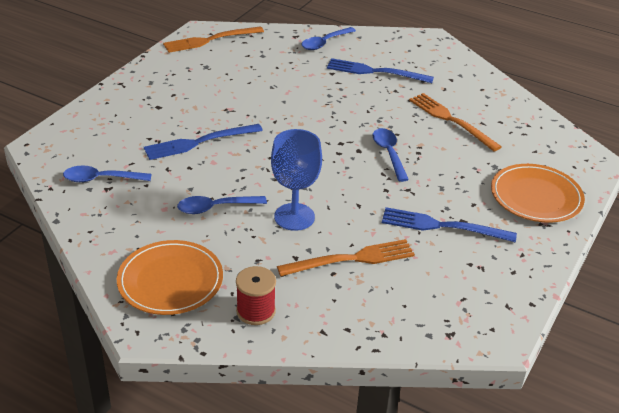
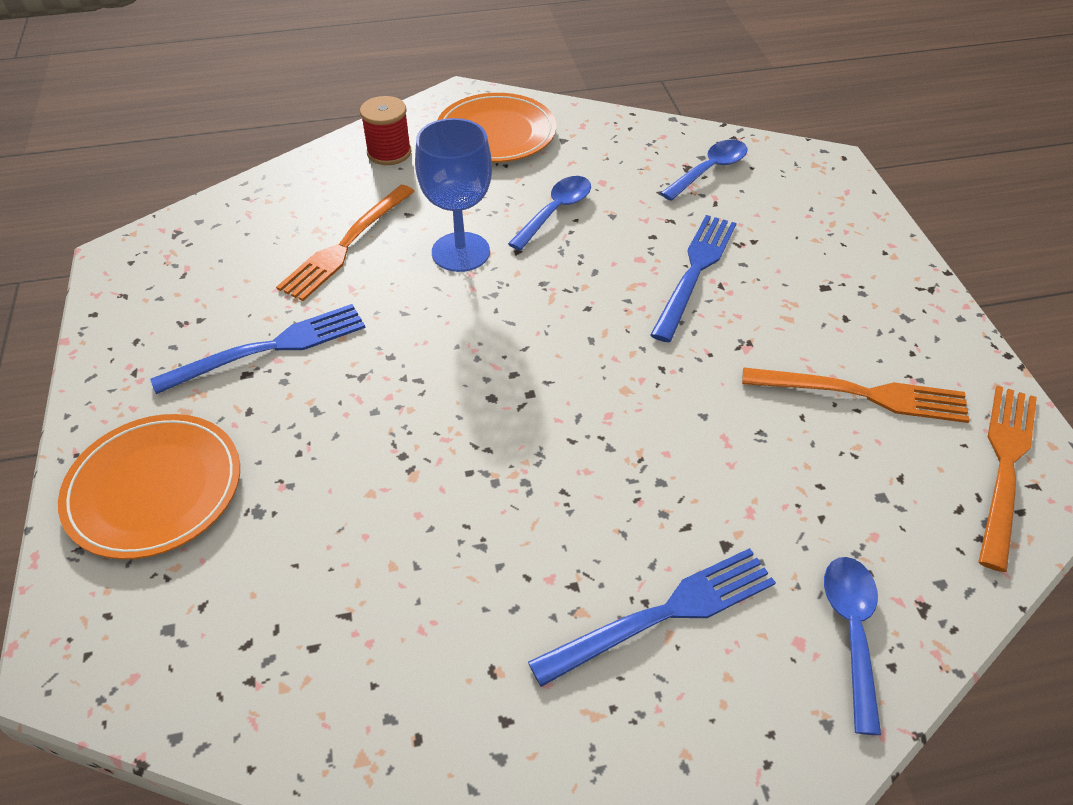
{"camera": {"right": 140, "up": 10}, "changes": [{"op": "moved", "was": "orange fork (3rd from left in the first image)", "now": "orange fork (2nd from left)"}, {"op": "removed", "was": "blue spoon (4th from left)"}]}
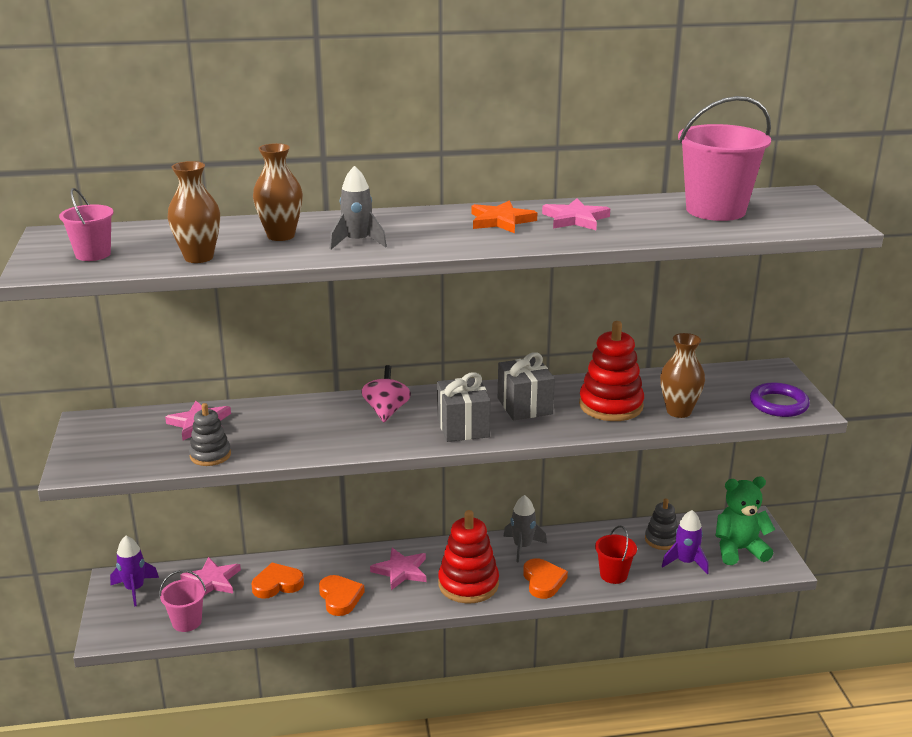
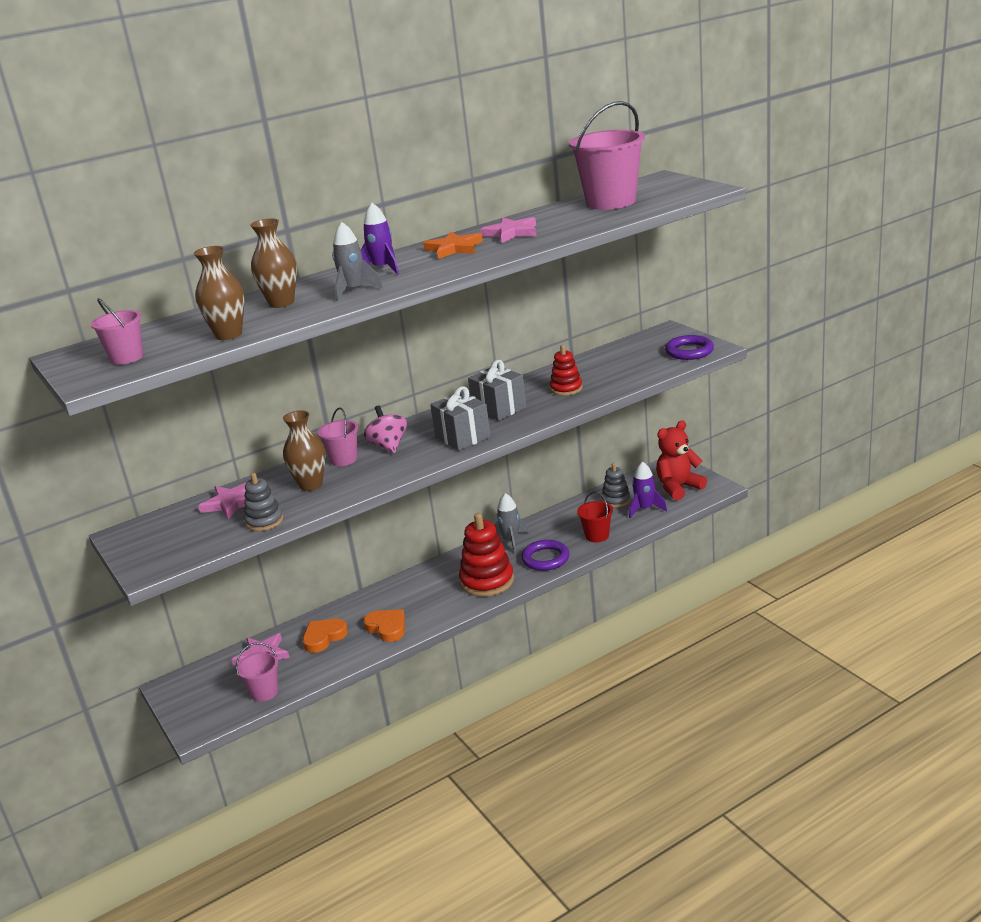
{"camera": {"right": -20, "up": 0}, "changes": [{"op": "moved", "was": "brown vase (3rd from left)"}, {"op": "added", "now": "pink bucket (3rd from left)"}, {"op": "moved", "was": "purple rocket (1st from left)"}, {"op": "replaced", "was": "orange heart (3rd from left)", "now": "purple ring (1st from left)"}, {"op": "resized", "was": "red stacking toy (2nd from left)", "ratio": 0.59}, {"op": "recoloured", "was": "green teddy bear", "now": "red teddy bear"}, {"op": "removed", "was": "pink star (3rd from left)"}]}
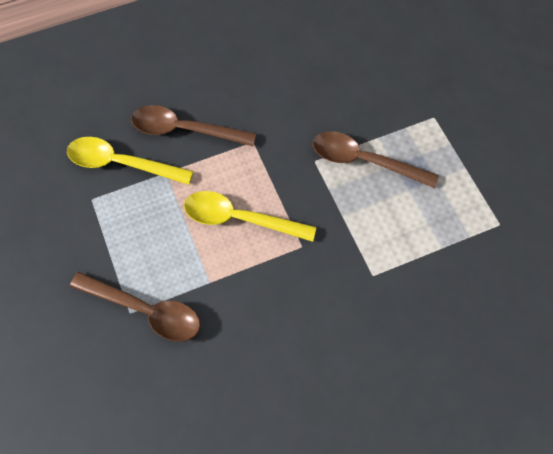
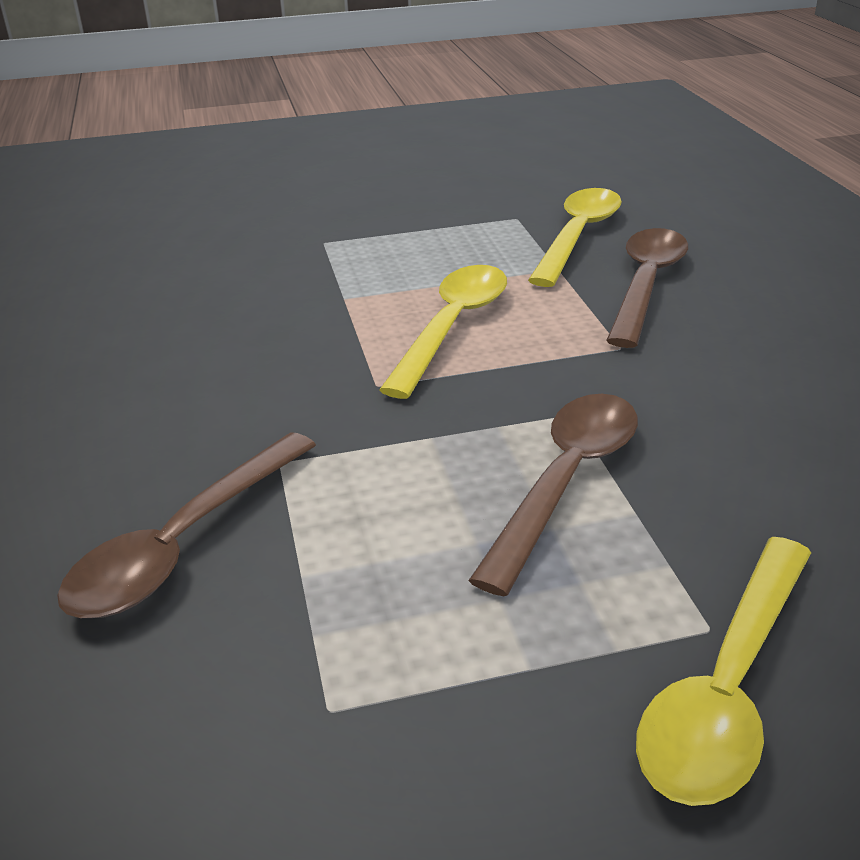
{"camera": {"right": 100, "up": -30}, "changes": [{"op": "moved", "was": "brown spoon (1st from left)"}, {"op": "added", "now": "yellow spoon (3rd from left)"}]}
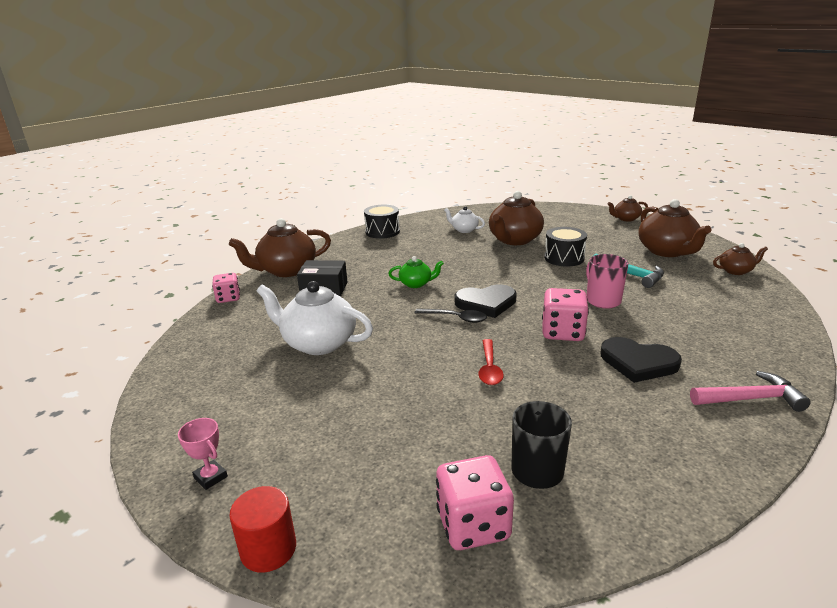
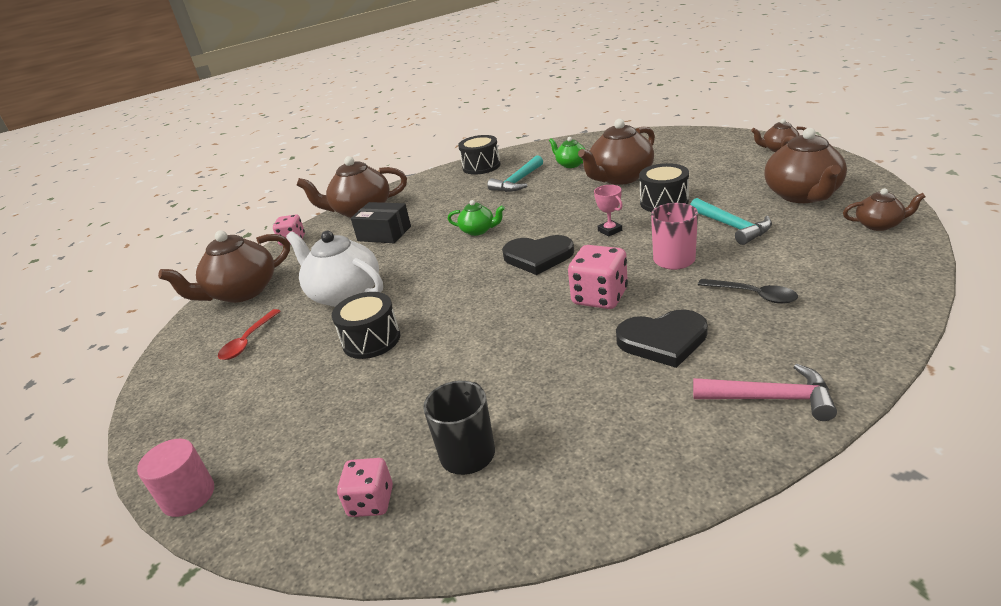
{"camera": {"right": 20, "up": 5}, "changes": [{"op": "recoloured", "was": "red cylinder", "now": "pink cylinder"}, {"op": "added", "now": "brown teapot (1st from left)"}, {"op": "moved", "was": "red spoon"}, {"op": "added", "now": "black drum (1st from left)"}, {"op": "resized", "was": "pink dice (2nd from left)", "ratio": 0.65}, {"op": "added", "now": "turquoise hammer (1st from left)"}, {"op": "recoloured", "was": "white teapot (2nd from left)", "now": "green teapot (2nd from left)"}, {"op": "moved", "was": "pink trophy"}, {"op": "turned", "was": "black heart (2nd from left)", "clockwise": -45}, {"op": "moved", "was": "black spoon"}]}
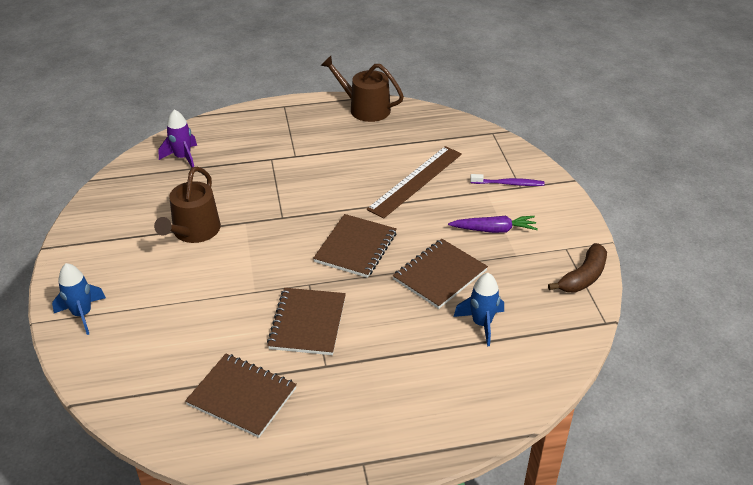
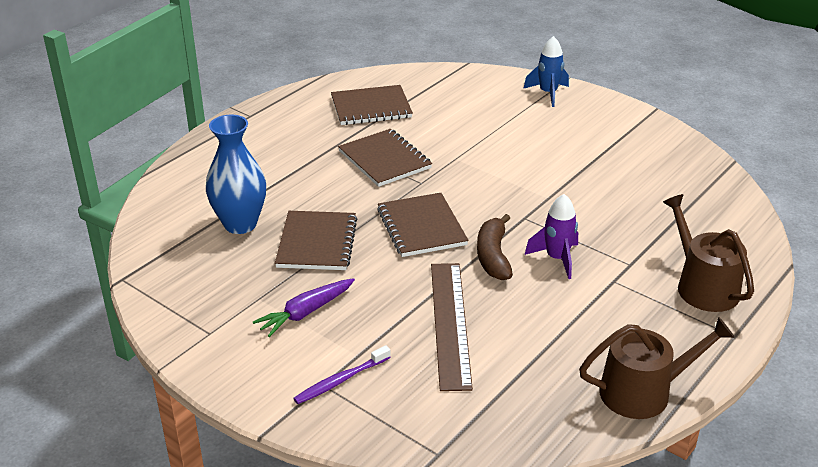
{"camera": {"right": 140, "up": -5}, "changes": [{"op": "replaced", "was": "blue rocket (2nd from left)", "now": "blue vase"}, {"op": "moved", "was": "brown banana"}, {"op": "moved", "was": "purple rocket"}, {"op": "moved", "was": "brown watering can (1st from left in the first image)", "now": "brown watering can (2nd from left)"}]}
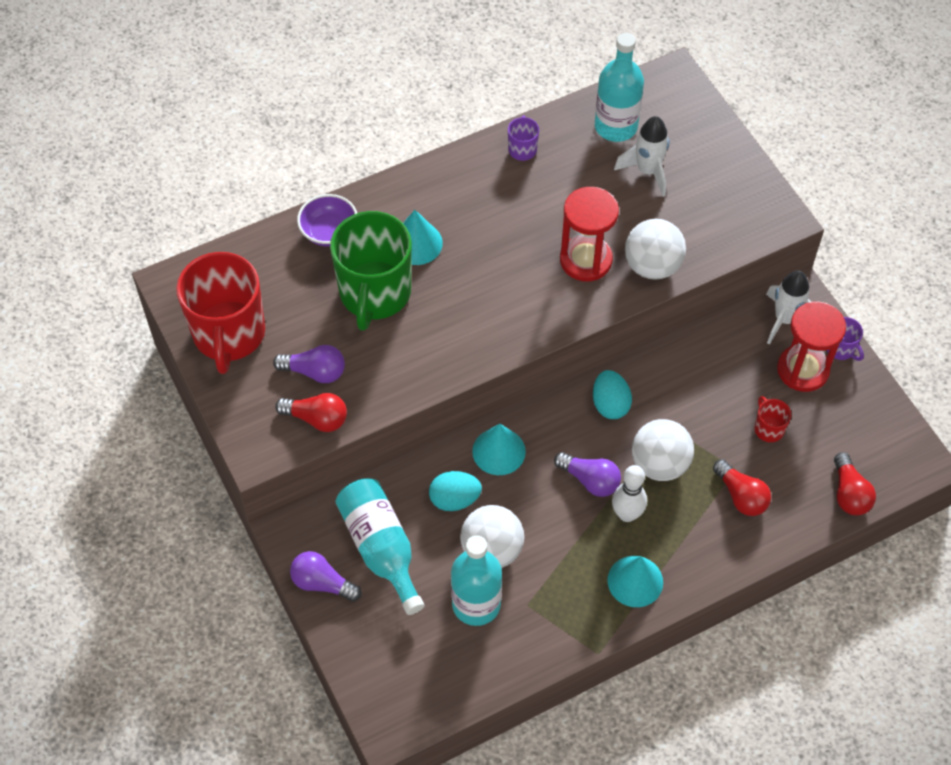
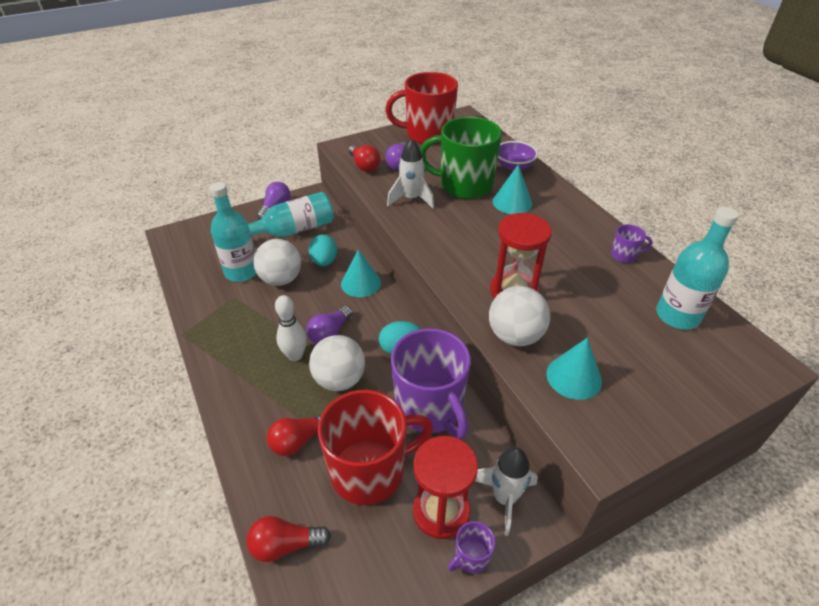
{"camera": {"right": 90, "up": -15}, "changes": [{"op": "resized", "was": "red mug (2nd from left in the first image)", "ratio": 2.38}, {"op": "turned", "was": "red light bulb (1st from left in the first image)", "clockwise": -45}, {"op": "moved", "was": "white rocket (1st from left)"}, {"op": "added", "now": "purple mug (1st from left)"}, {"op": "moved", "was": "turquoise cone (3rd from left)"}]}
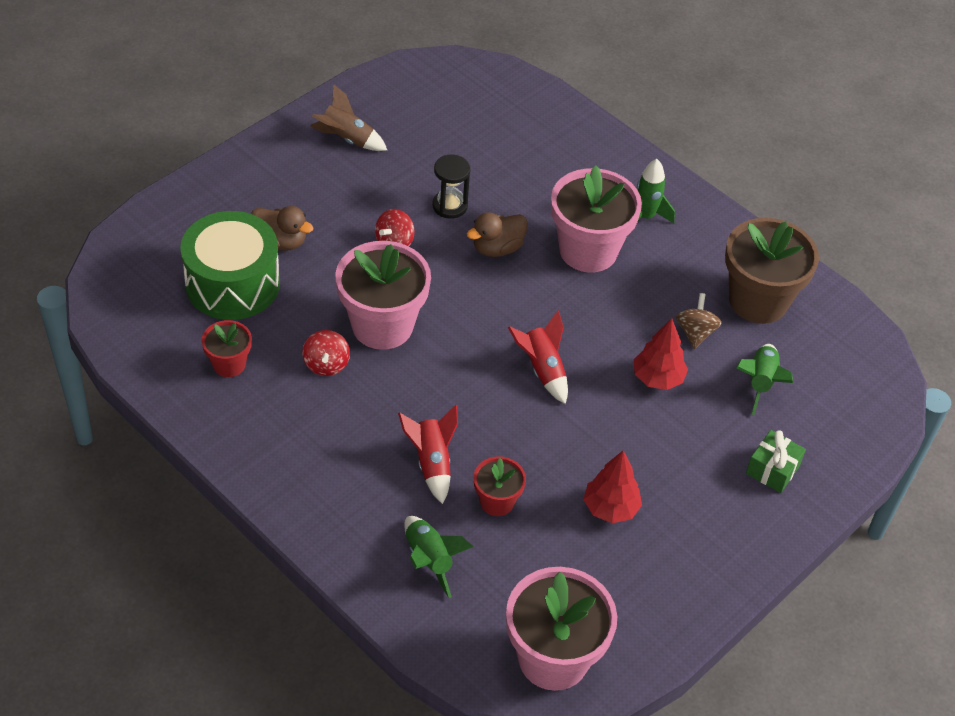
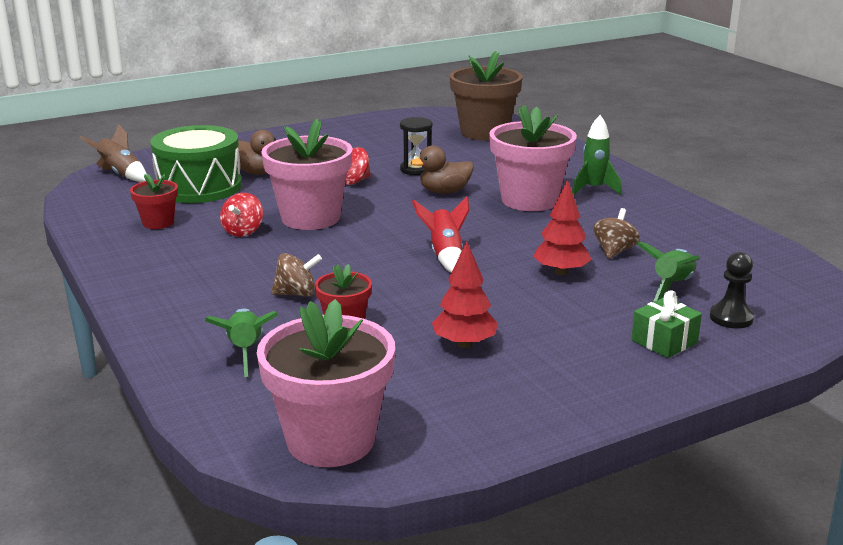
{"camera": {"right": 20, "up": -25}, "changes": [{"op": "moved", "was": "brown rocket"}, {"op": "replaced", "was": "red rocket (1st from left)", "now": "brown spinning top (1st from left)"}, {"op": "moved", "was": "brown flower pot"}, {"op": "added", "now": "black pawn"}]}
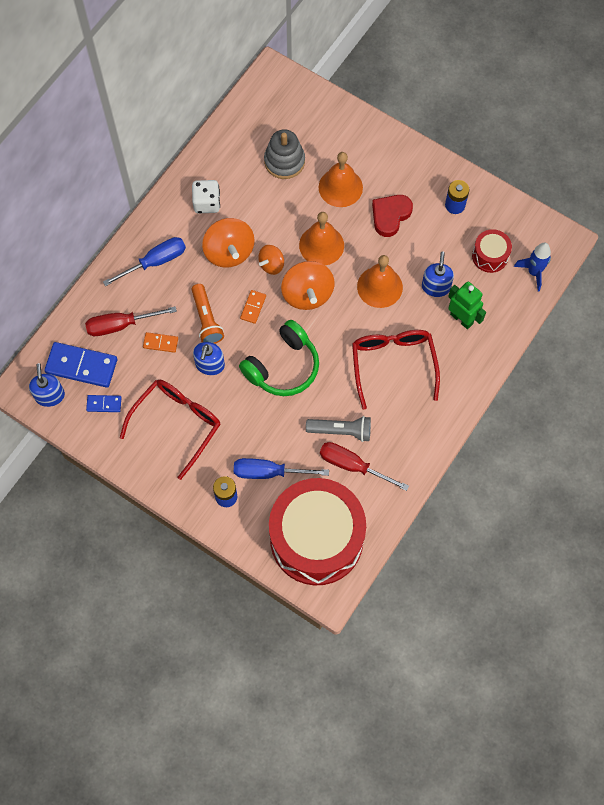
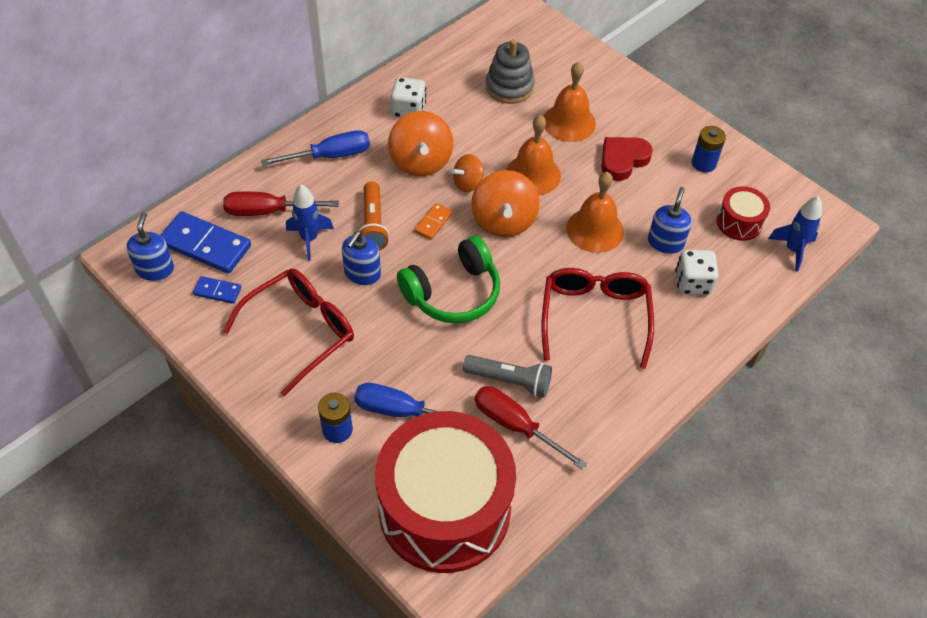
{"camera": {"right": 10, "up": -15}, "changes": [{"op": "replaced", "was": "orange domino (1st from left)", "now": "blue rocket (1st from left)"}, {"op": "replaced", "was": "green robot", "now": "white dice (2nd from left)"}]}
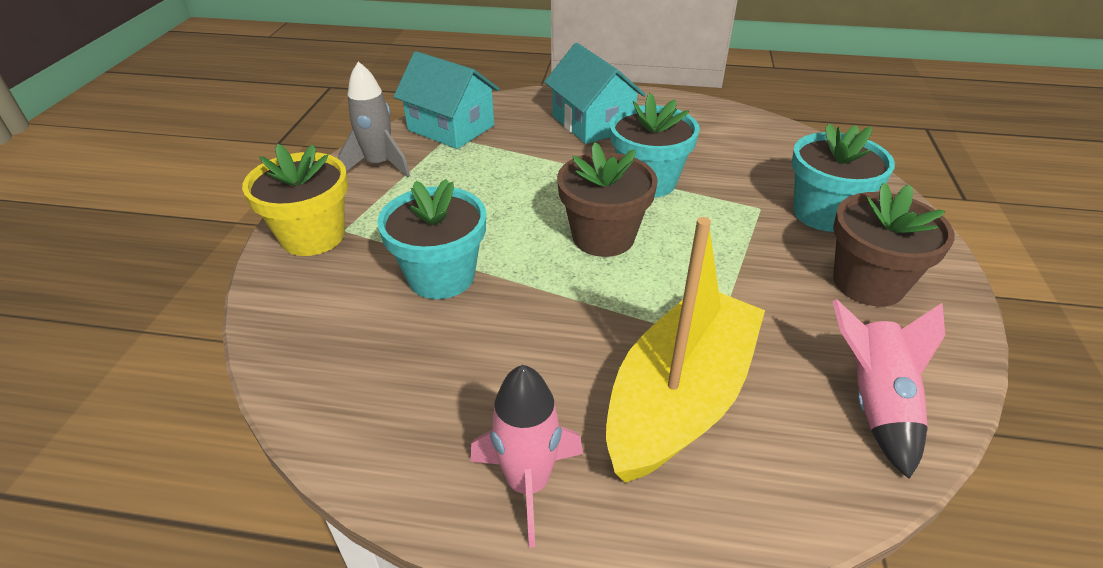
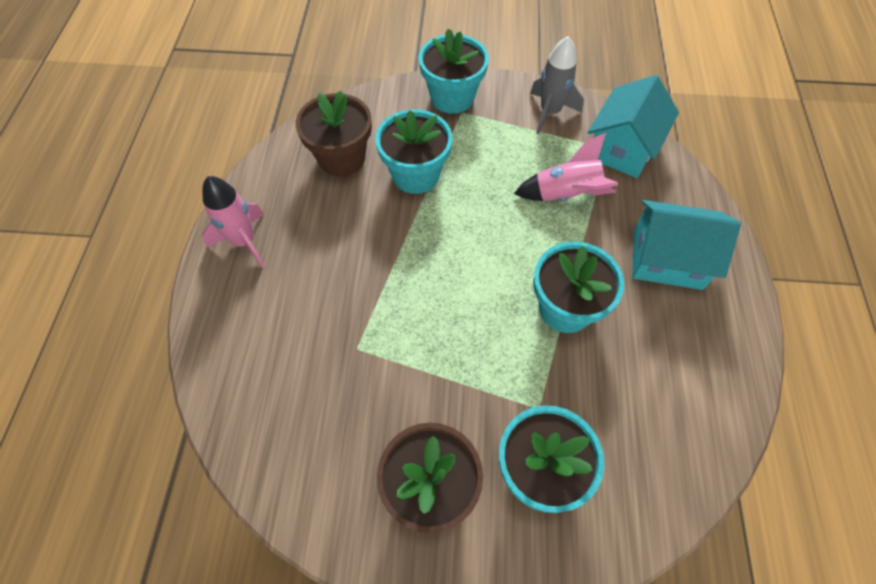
{"camera": {"right": 85, "up": 20}, "changes": [{"op": "moved", "was": "brown flower pot (1st from left)"}, {"op": "recoloured", "was": "yellow flower pot", "now": "turquoise flower pot (2nd from left)"}, {"op": "moved", "was": "pink rocket (2nd from left)"}, {"op": "turned", "was": "turquoise house (2nd from left)", "clockwise": 45}, {"op": "removed", "was": "yellow boat"}]}
